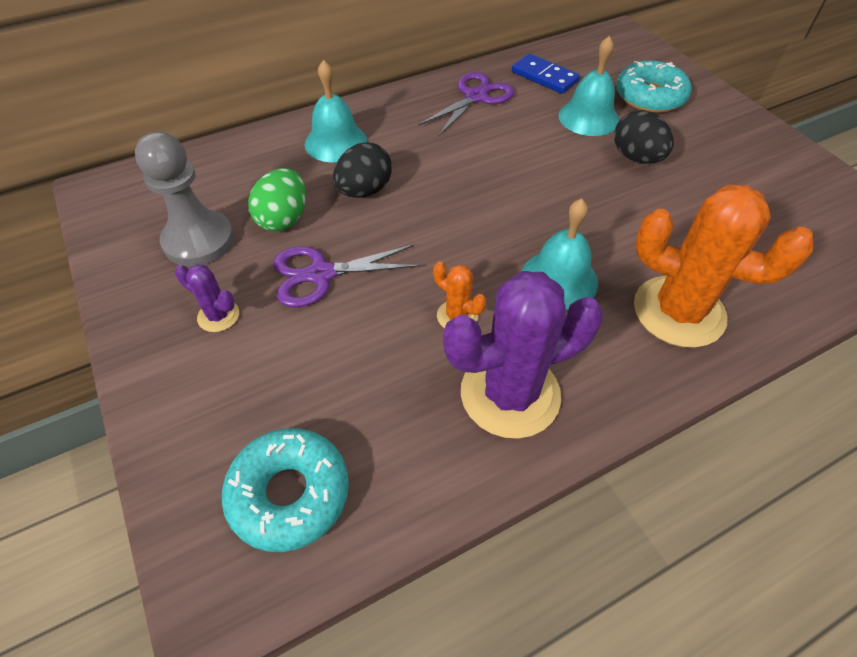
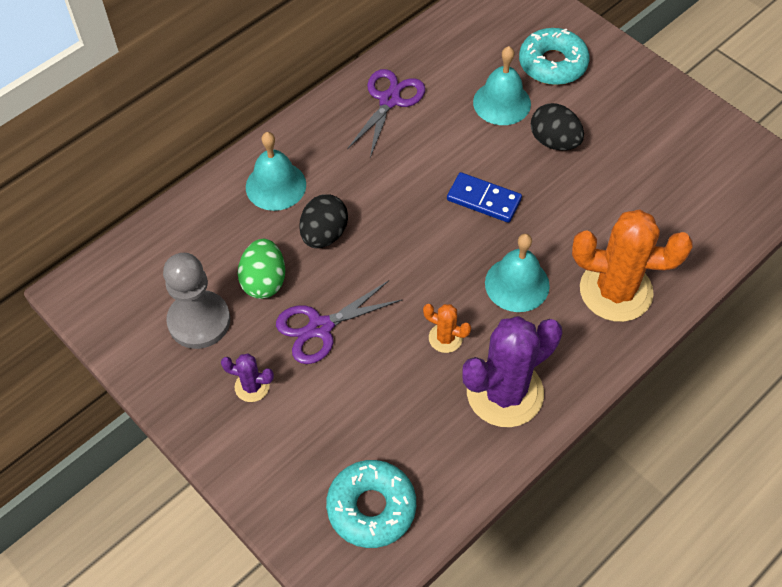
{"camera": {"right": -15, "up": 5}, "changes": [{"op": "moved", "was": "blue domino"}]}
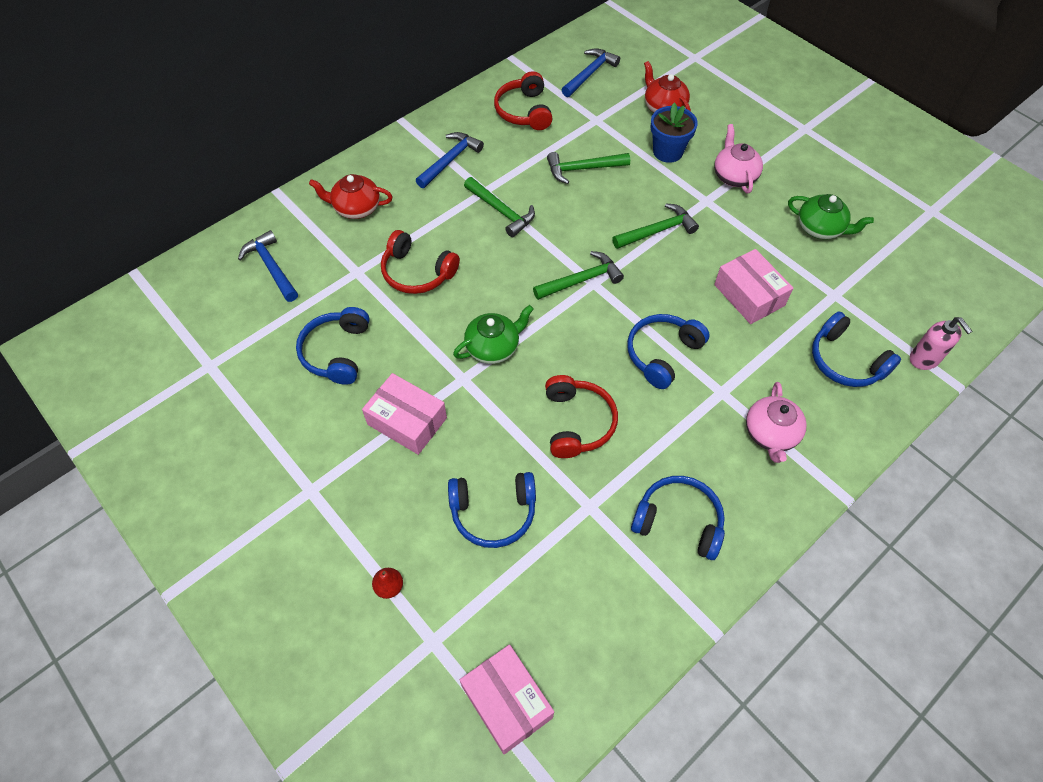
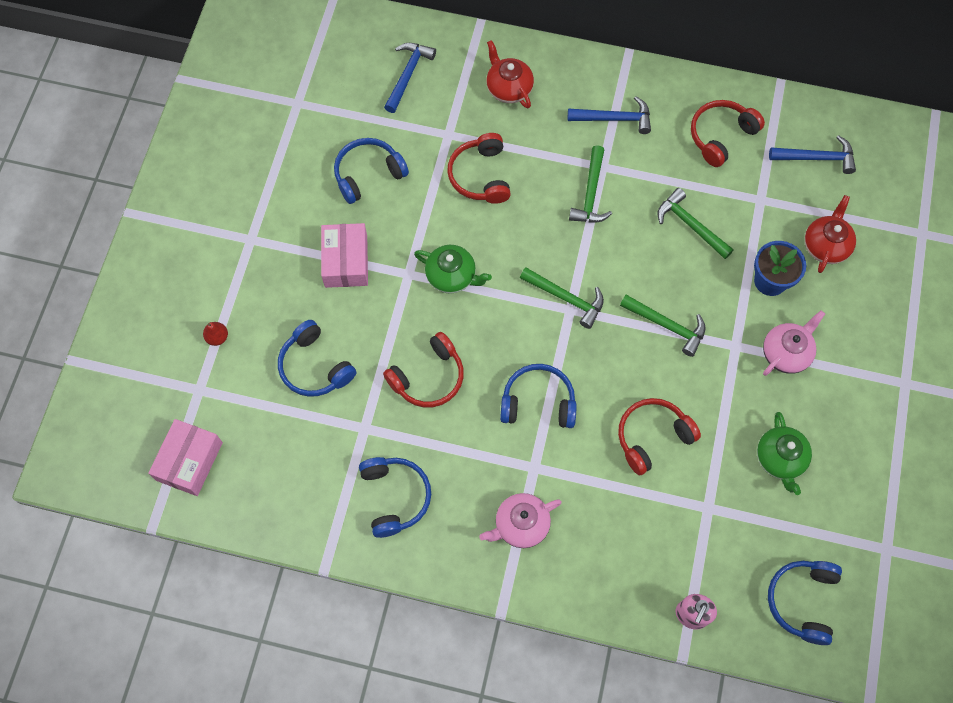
{"camera": {"right": 55, "up": 10}, "changes": [{"op": "replaced", "was": "pink box (3rd from left)", "now": "red headphones (3rd from left)"}, {"op": "moved", "was": "blue headphones (5th from left)"}]}
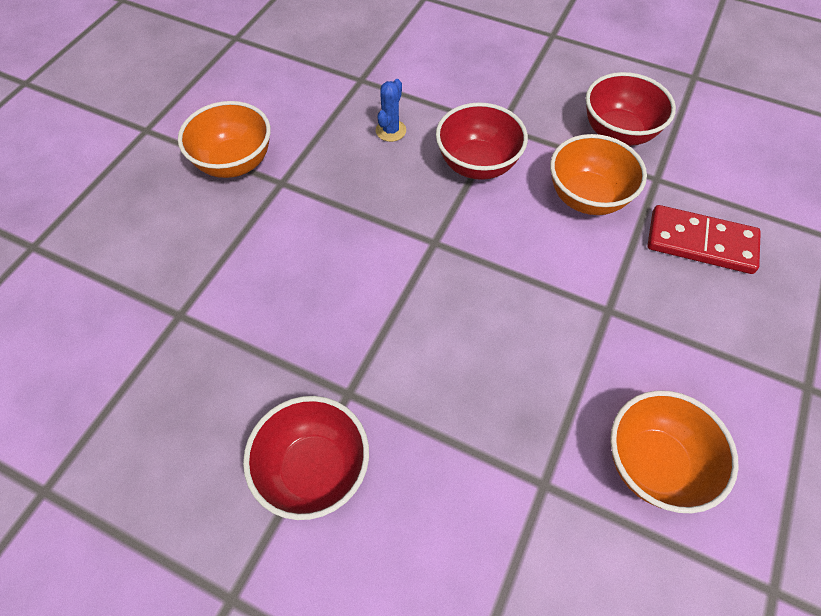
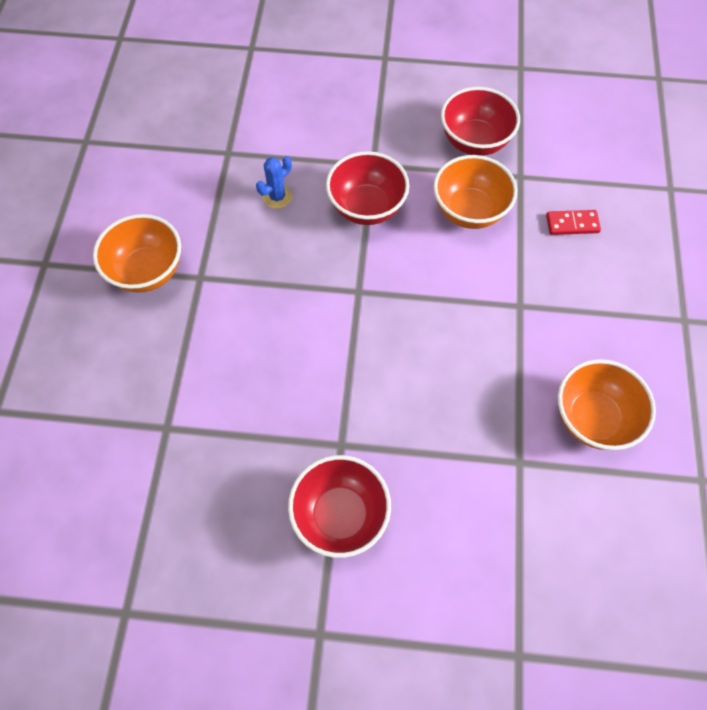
{"camera": {"right": -20, "up": 5}, "changes": [{"op": "turned", "was": "blue cactus", "clockwise": 45}, {"op": "resized", "was": "red domino", "ratio": 0.57}]}
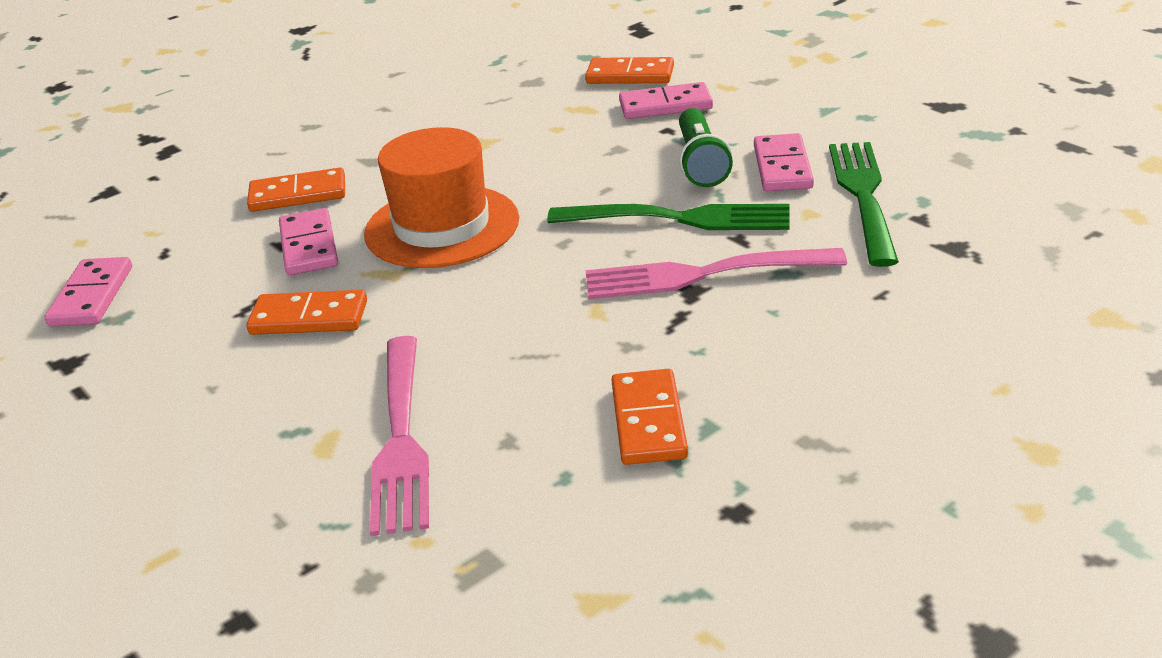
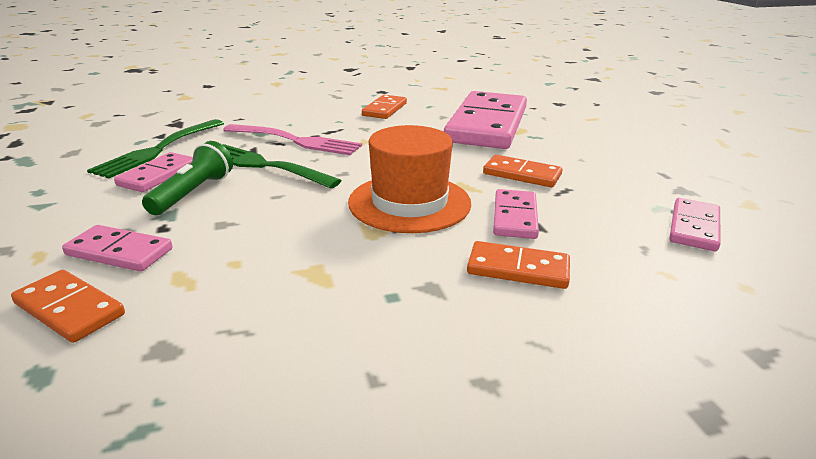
{"camera": {"right": -160, "up": -5}, "changes": [{"op": "replaced", "was": "pink fork (1st from left)", "now": "pink domino (3rd from left)"}]}
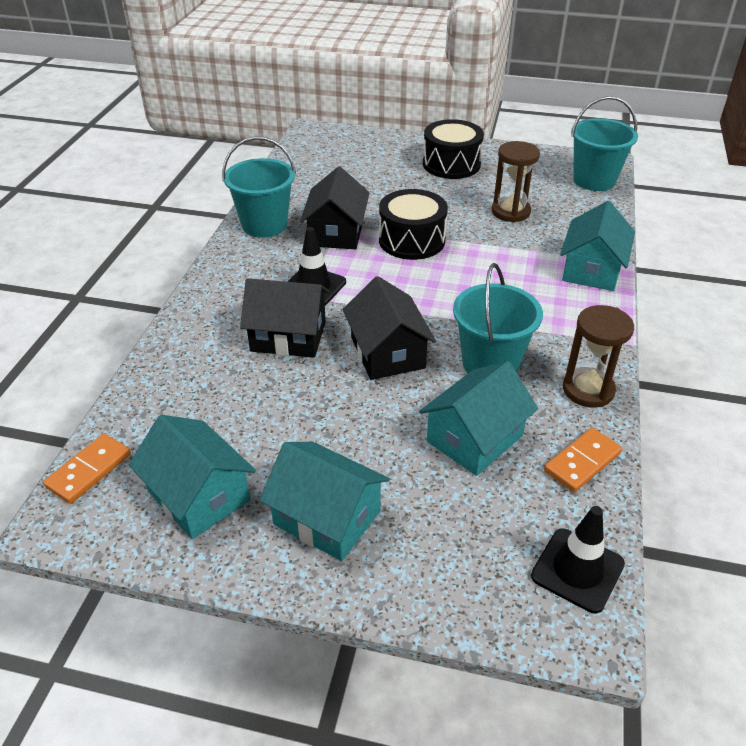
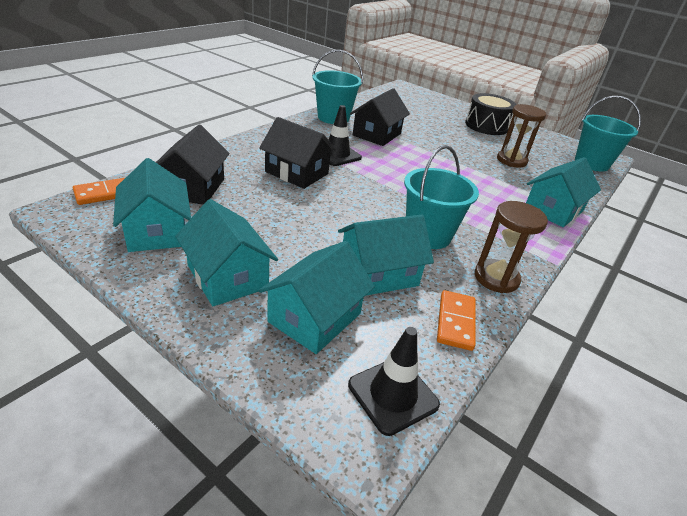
{"camera": {"right": 20, "up": -5}, "changes": [{"op": "moved", "was": "black house (3rd from left in the first image)", "now": "black house (1st from left)"}, {"op": "added", "now": "turquoise house (3rd from left)"}, {"op": "turned", "was": "orange domino (2nd from left)", "clockwise": -60}, {"op": "removed", "was": "black drum (1st from left)"}]}
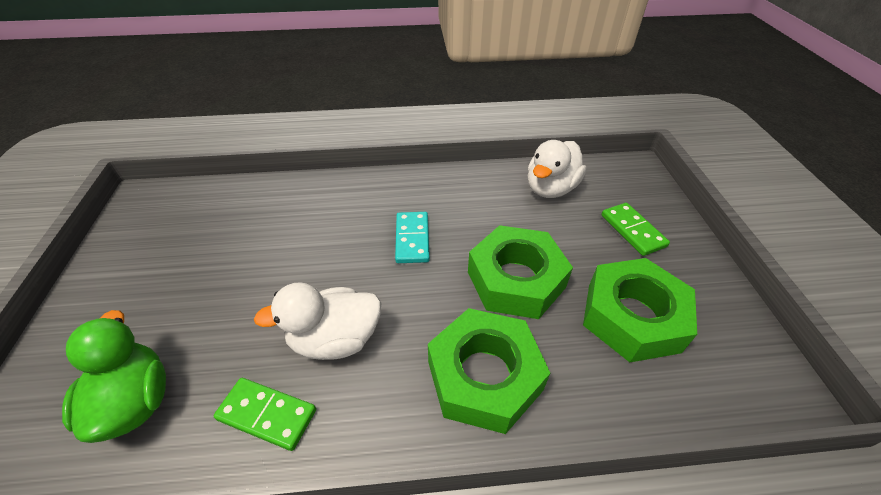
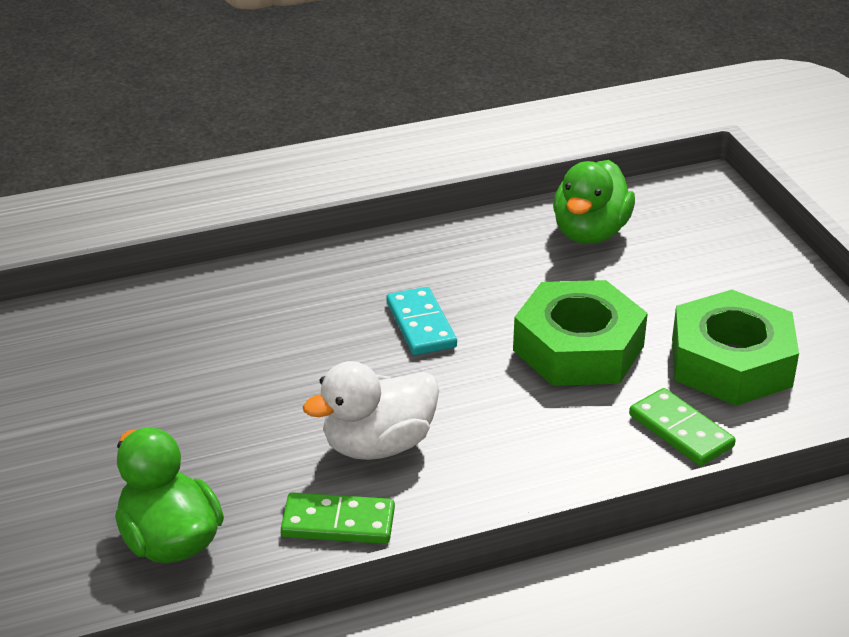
{"camera": {"right": -15, "up": -10}, "changes": [{"op": "recoloured", "was": "white duck (2nd from left)", "now": "green duck (2nd from left)"}, {"op": "moved", "was": "green domino (2nd from left)"}, {"op": "removed", "was": "green nut (1st from left)"}]}
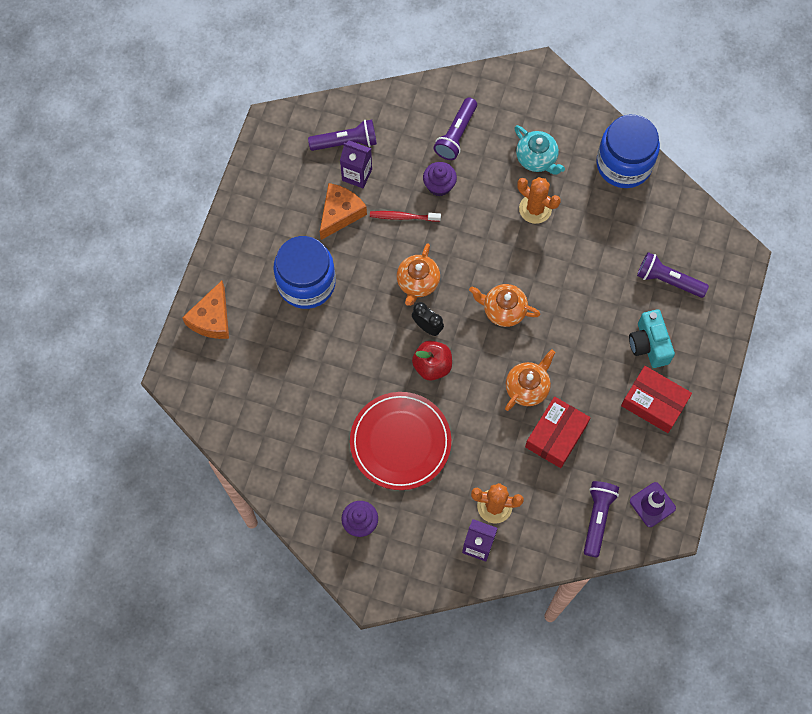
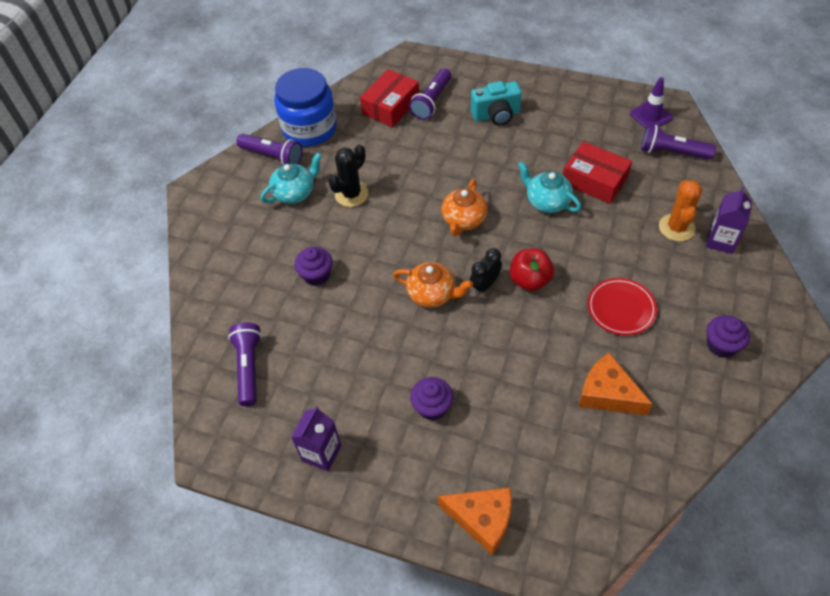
{"camera": {"right": -85, "up": -15}, "changes": [{"op": "moved", "was": "purple flashlight (2nd from left)"}, {"op": "moved", "was": "purple carton (1st from left)"}, {"op": "recoloured", "was": "orange cactus (2nd from left)", "now": "black cactus"}, {"op": "moved", "was": "red box (2nd from left in the first image)", "now": "red box (1st from left)"}, {"op": "replaced", "was": "blue jar (1st from left)", "now": "purple cupcake (2nd from left)"}, {"op": "recoloured", "was": "orange teapot (3rd from left)", "now": "turquoise teapot (2nd from left)"}, {"op": "moved", "was": "orange cheese (2nd from left)"}, {"op": "resized", "was": "red plate", "ratio": 0.61}, {"op": "removed", "was": "red toothbrush"}]}
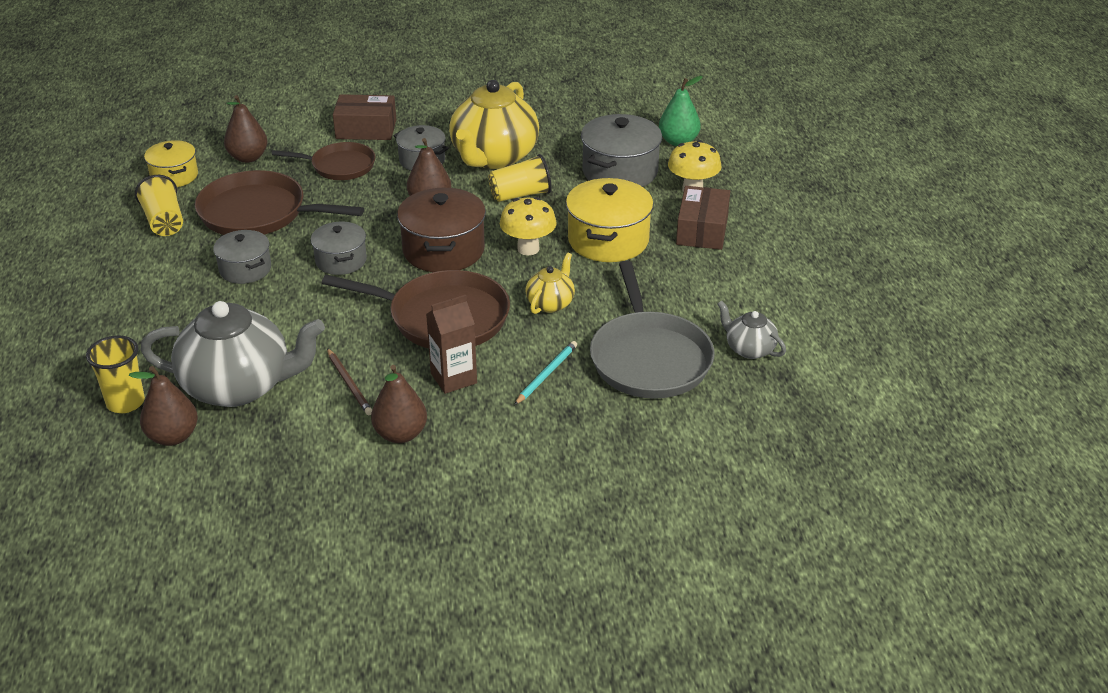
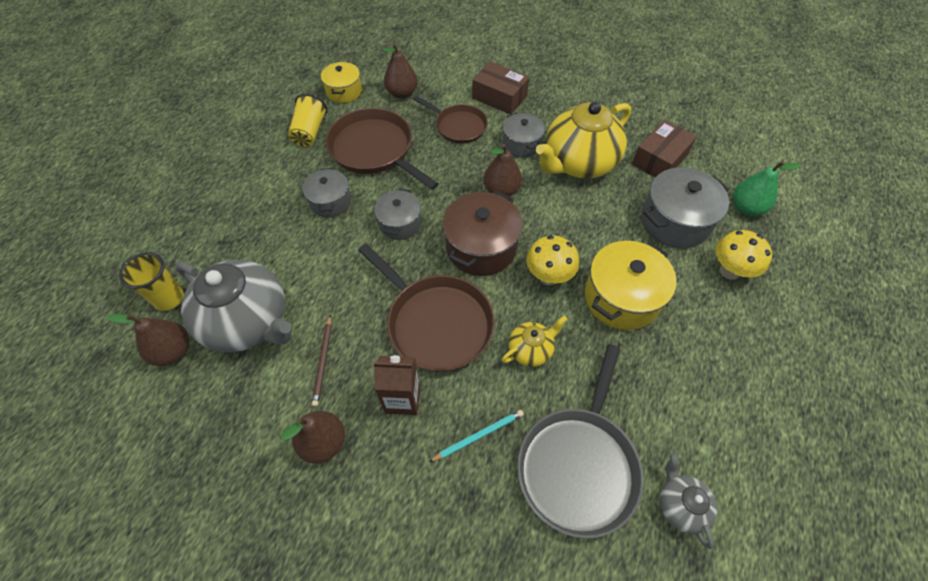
{"camera": {"right": 30, "up": 20}, "changes": [{"op": "moved", "was": "brown box (2nd from left)"}, {"op": "removed", "was": "yellow cup (3rd from left)"}]}
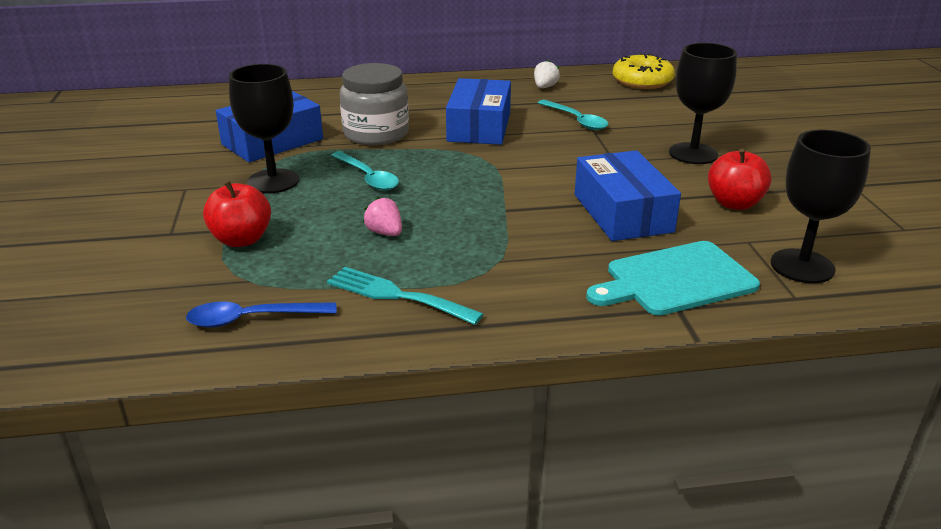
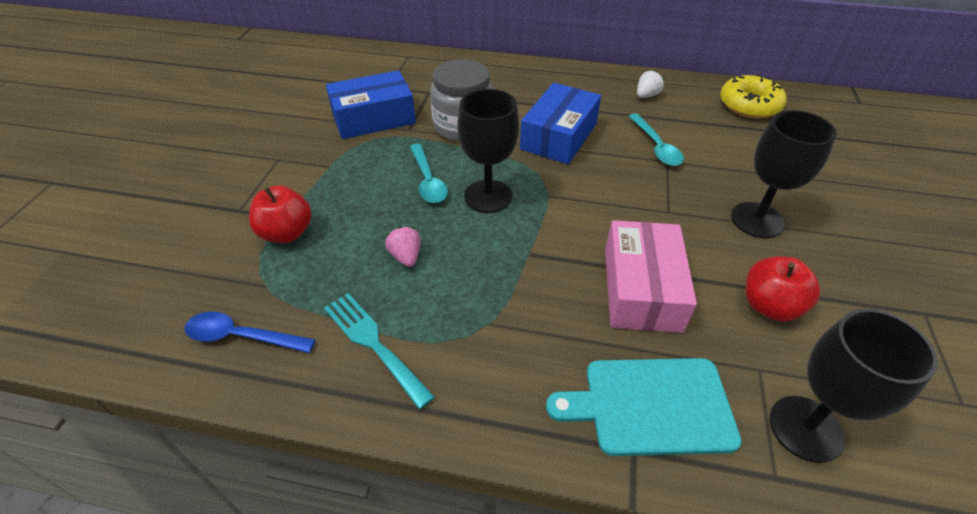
{"camera": {"right": 20, "up": 15}, "changes": [{"op": "moved", "was": "black goblet (1st from left)"}, {"op": "recoloured", "was": "blue box (3rd from left)", "now": "pink box"}]}
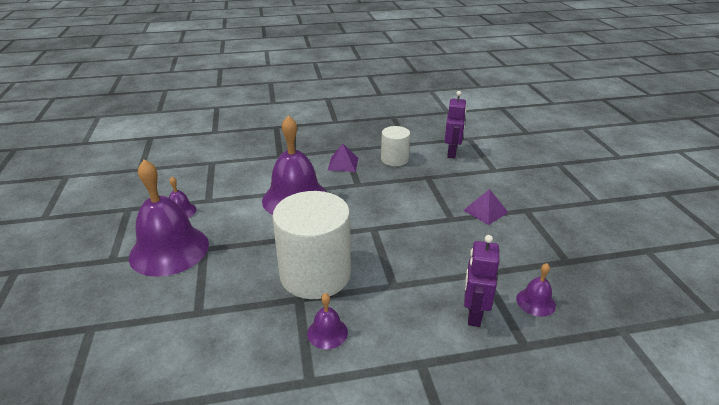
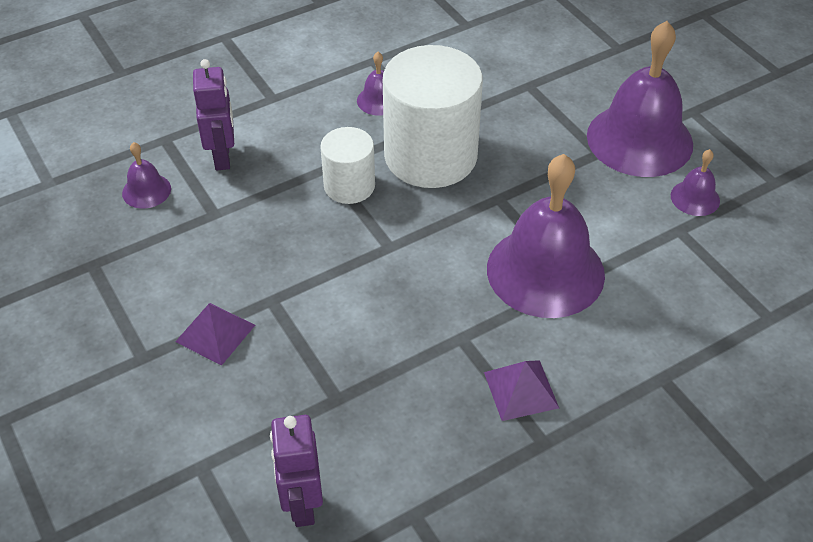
{"camera": {"right": 160, "up": 15}, "changes": [{"op": "moved", "was": "white cylinder (2nd from left in the first image)", "now": "white cylinder (1st from left)"}]}
